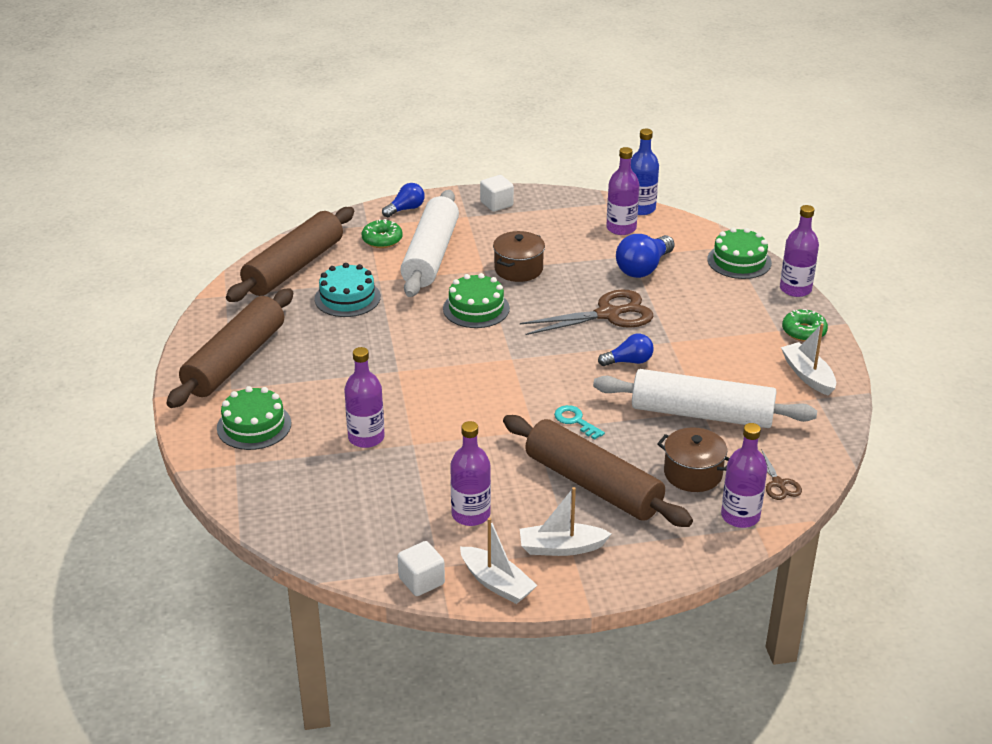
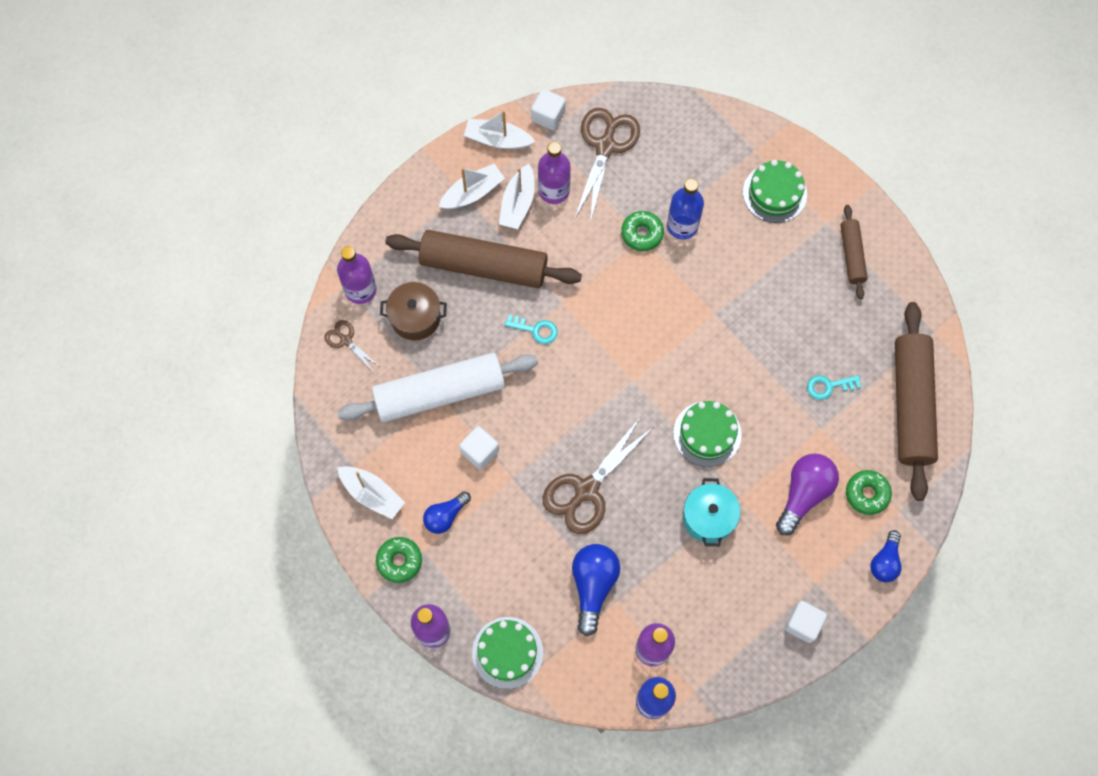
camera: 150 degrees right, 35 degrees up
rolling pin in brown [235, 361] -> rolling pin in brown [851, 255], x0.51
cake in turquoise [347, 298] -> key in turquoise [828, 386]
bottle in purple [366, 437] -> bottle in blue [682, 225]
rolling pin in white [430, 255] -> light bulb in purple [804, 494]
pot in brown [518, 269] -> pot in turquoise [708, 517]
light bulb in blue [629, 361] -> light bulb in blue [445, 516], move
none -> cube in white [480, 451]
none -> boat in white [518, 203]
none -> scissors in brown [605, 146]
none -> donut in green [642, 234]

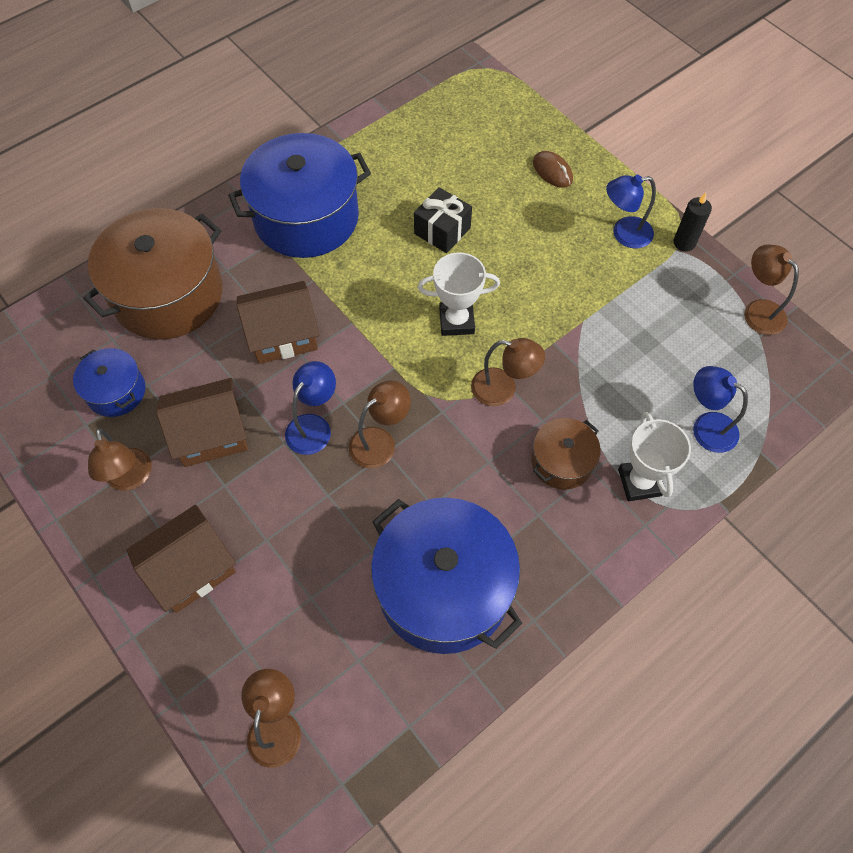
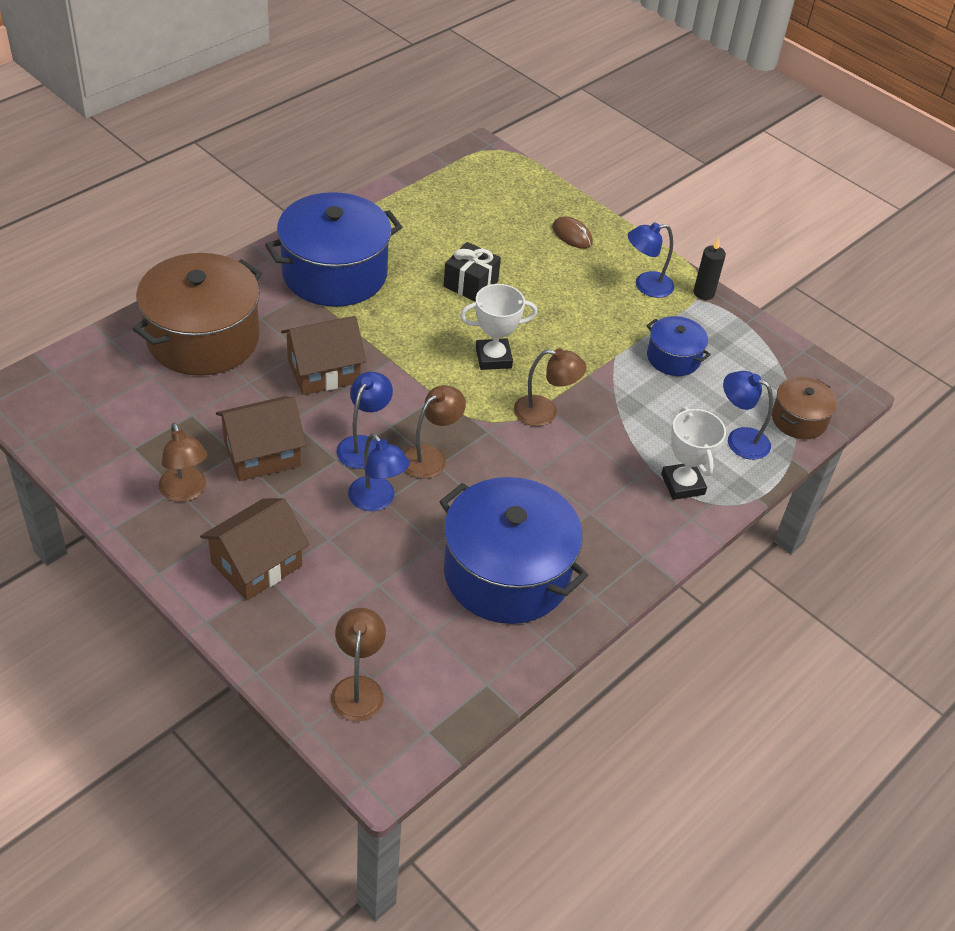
camera: 10 degrees left, 15 degrees down
pot in blue [116, 391] -> pot in blue [673, 358], move
pot in brown [562, 462] -> pot in brown [799, 419], move
lamp in brown [758, 310] -> none
none -> lamp in blue [377, 500]

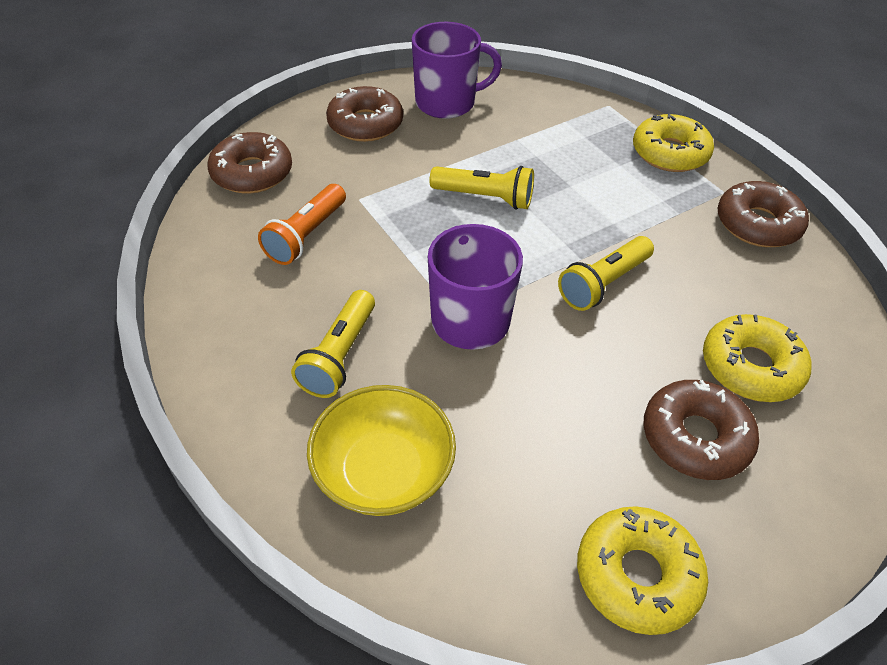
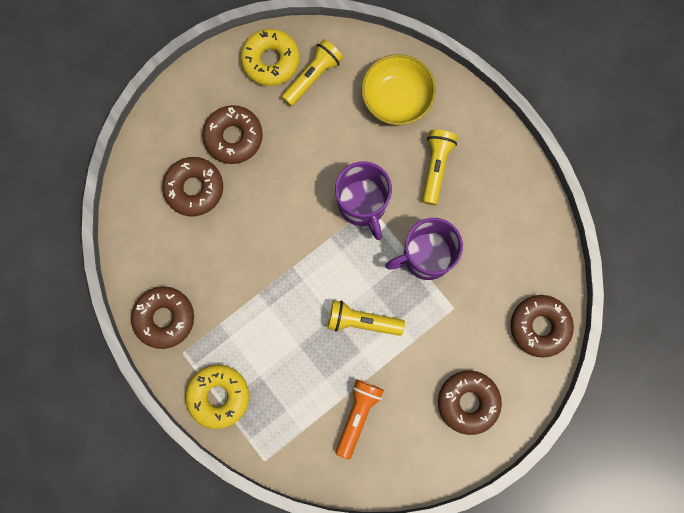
camera: 175 degrees right, 30 degrees up
flashlight in orange [306, 235] -> flashlight in orange [357, 416], move
mug in purple [447, 103] -> mug in purple [426, 257], move
flashlight in yellow [603, 283] -> flashlight in yellow [313, 77], move
donut in yellow [750, 367] -> donut in brown [194, 188]

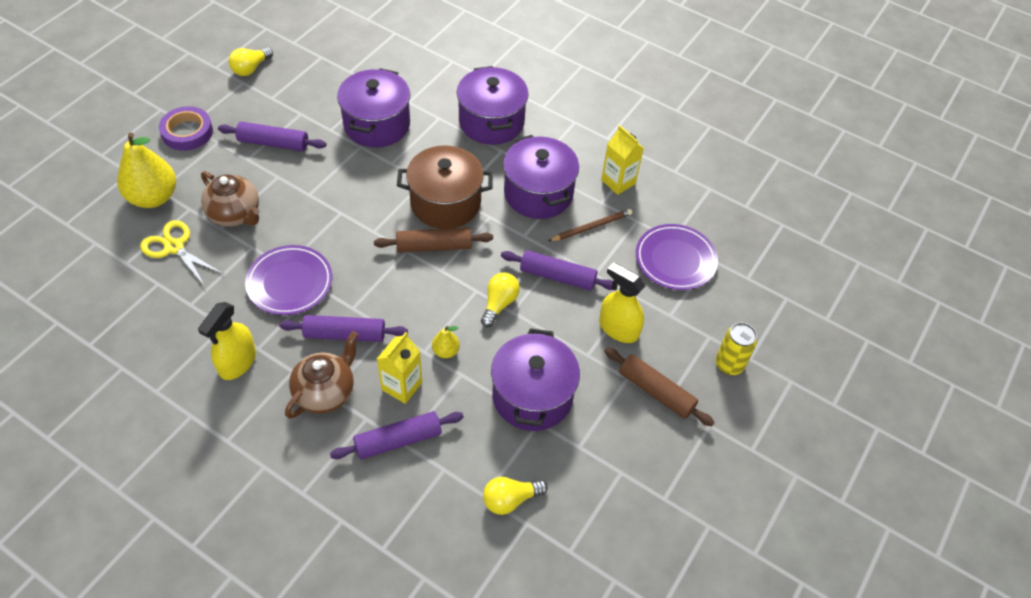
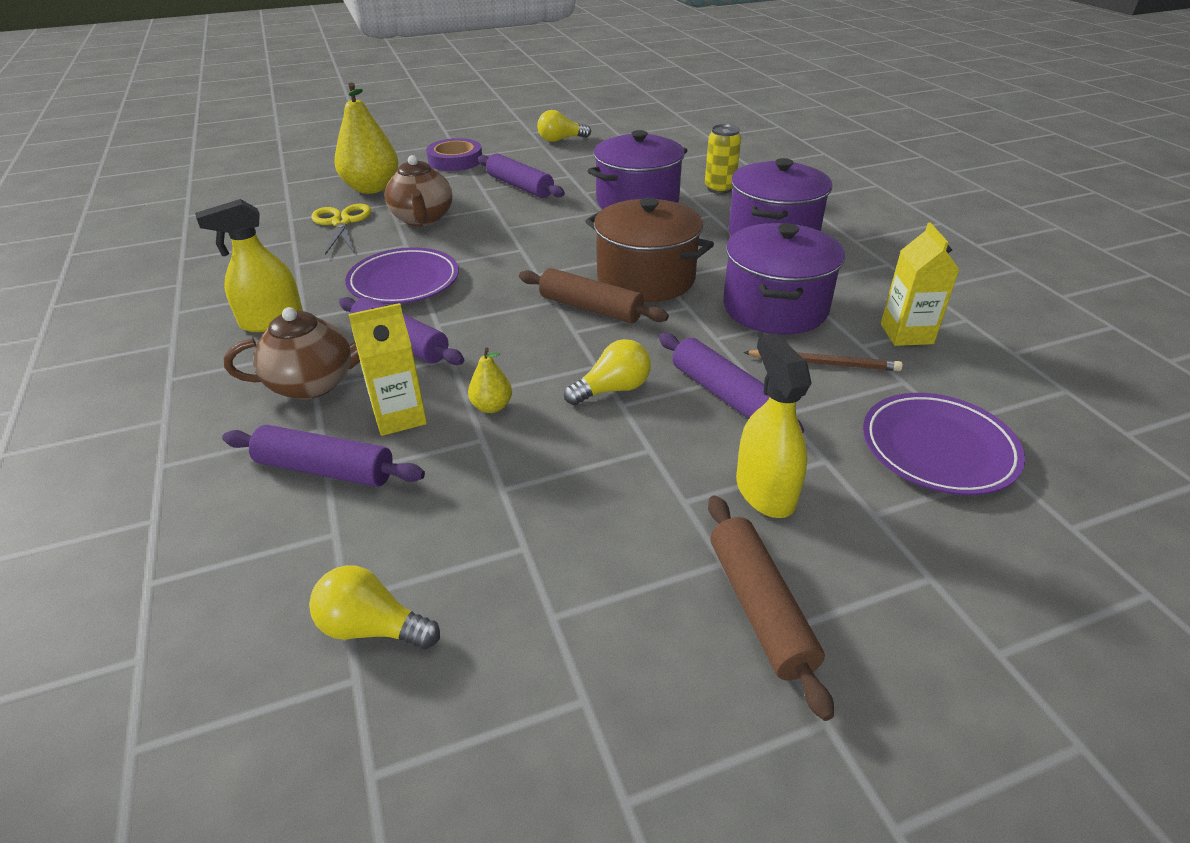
camera: 40 degrees right, 15 degrees down
pot in purple [532, 396] -> none
can in yellow [729, 364] -> can in yellow [719, 188], move

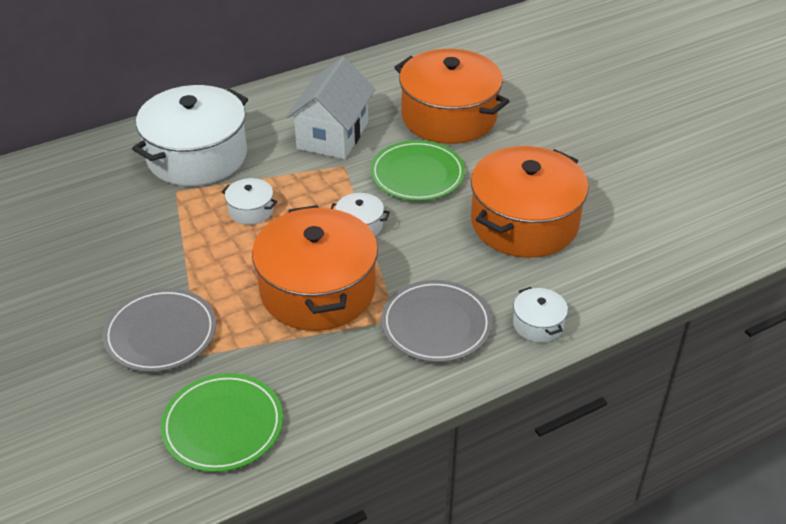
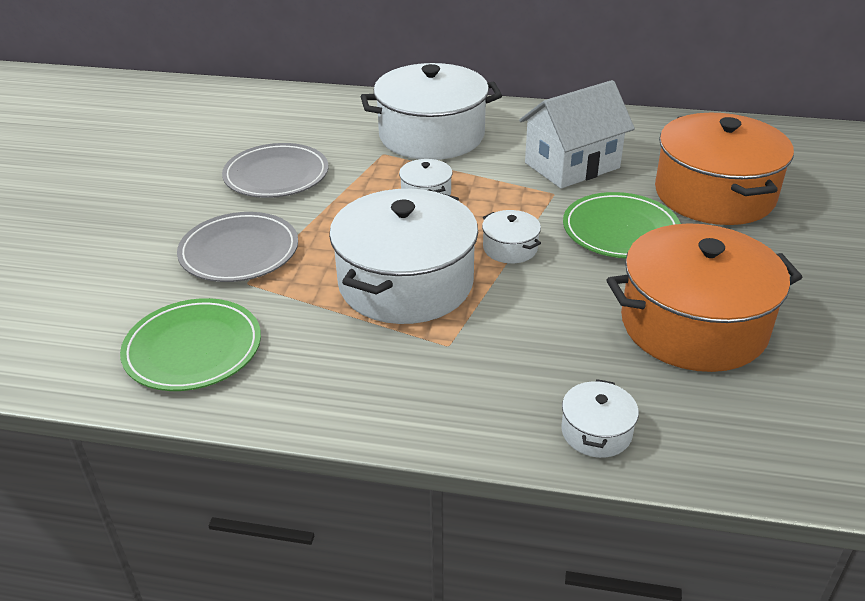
camera: 40 degrees right, 5 degrees down
pot in orange [317, 290] -> pot in white [405, 283]
plate in grey [436, 325] -> plate in grey [276, 175], move

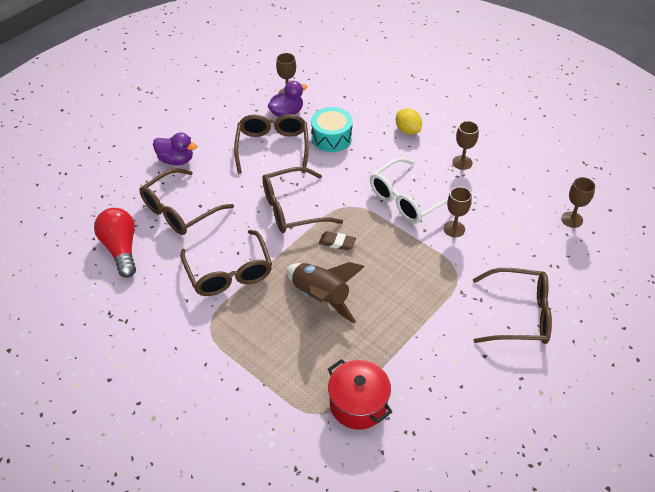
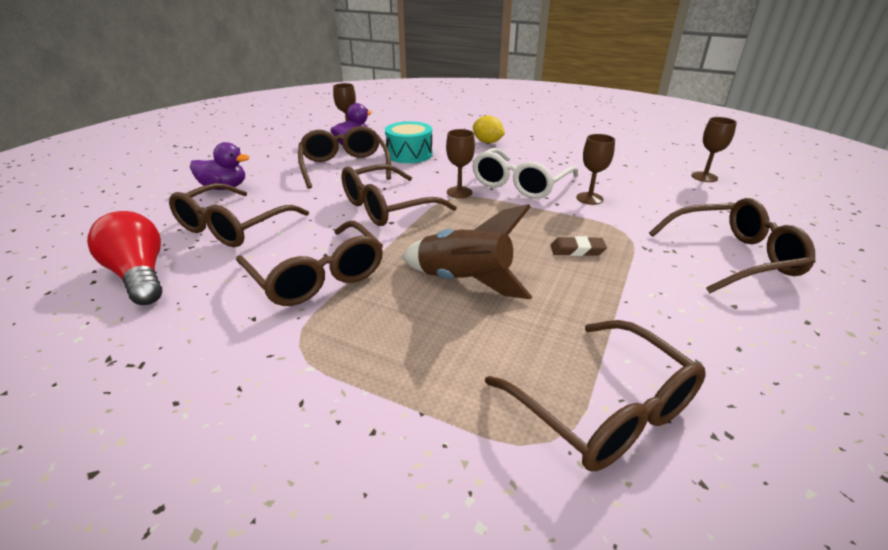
camera: 15 degrees left, 15 degrees down
eraser in brown [337, 242] -> eraser in brown [577, 250], move
pot in red [358, 404] -> glasses in brown [604, 409]
goblet in brown [462, 162] -> goblet in brown [459, 192], move

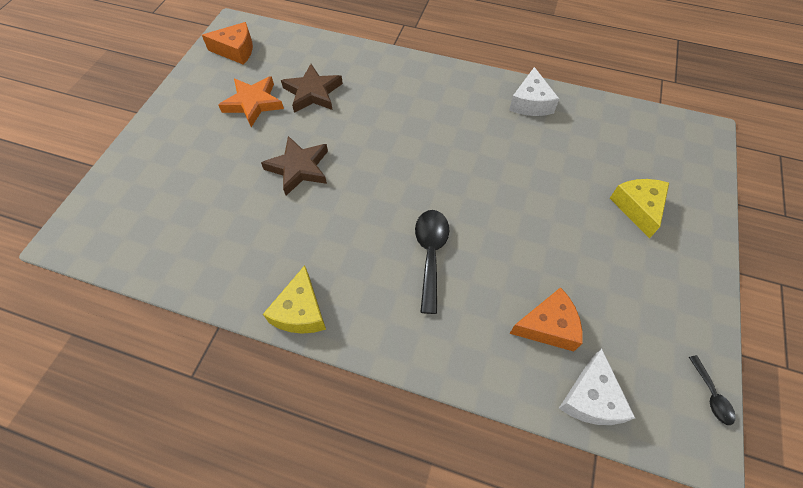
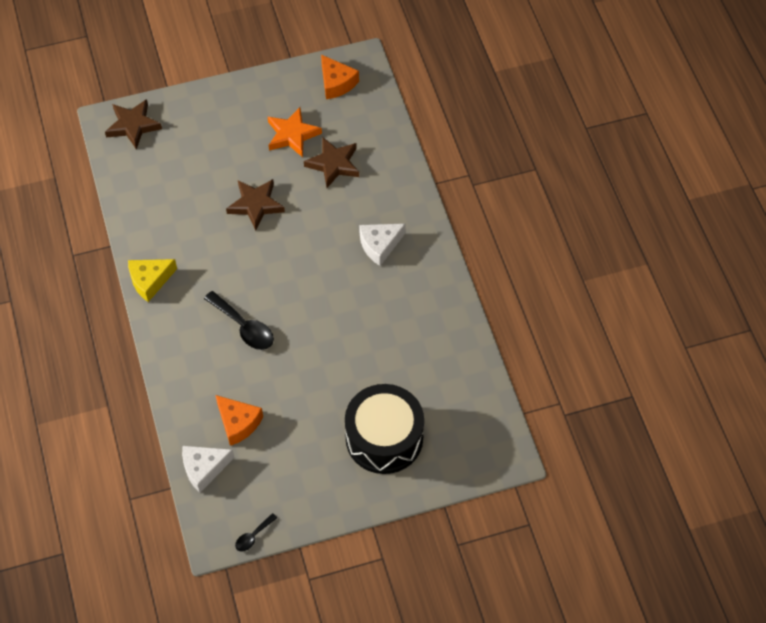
camera: 55 degrees right, 0 degrees up
spoon in black [430, 254] -> spoon in black [244, 327], 75 degrees clockwise
cheese in white [531, 103] -> cheese in white [379, 245], move
cheese in yellow [638, 208] -> drum in black [384, 438]
none -> star in brown [133, 126]

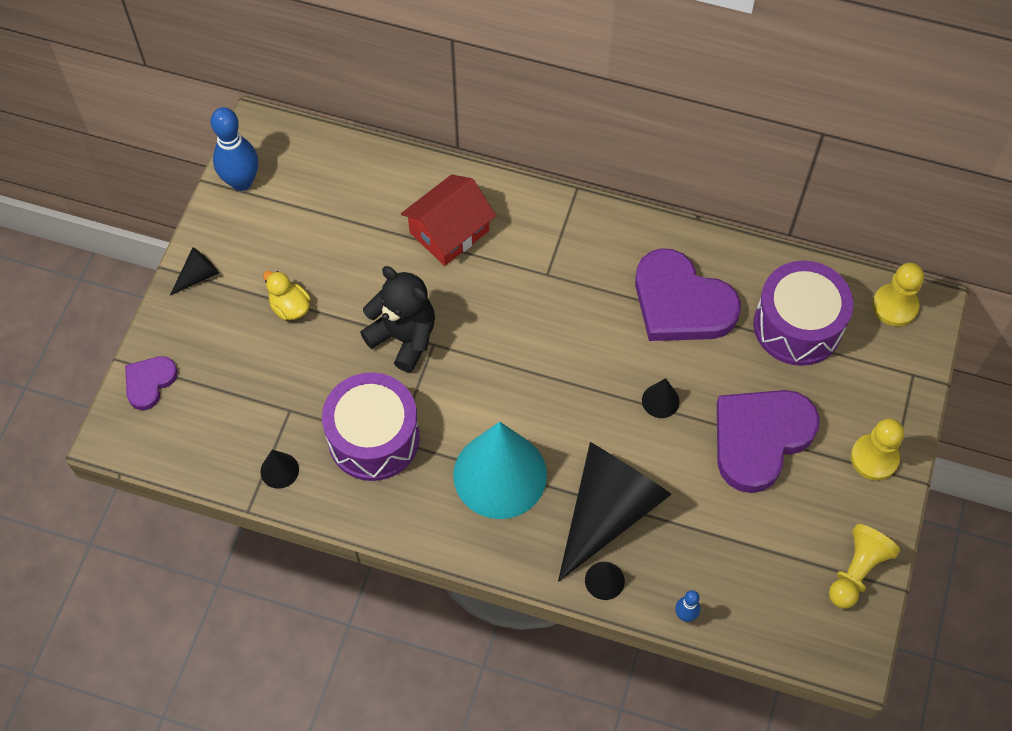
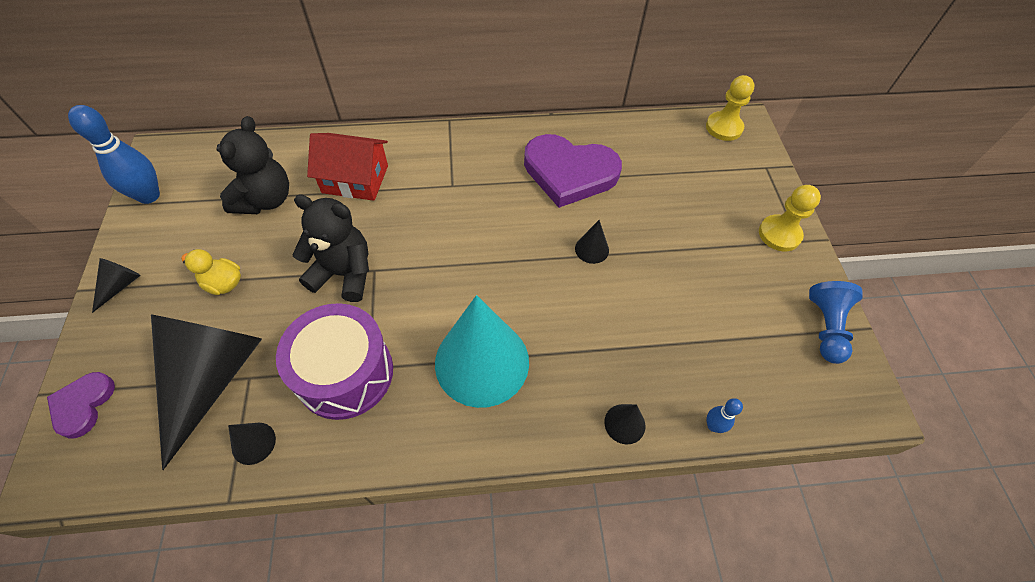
camera: 25 degrees left, 5 degrees down
house in red [449, 231] -> house in red [355, 179], 75 degrees clockwise
cone in black [609, 510] -> cone in black [212, 377], move
heart in purple [760, 438] -> none
drum in purple [797, 326] -> none
pawn in yellow [856, 571] -> pawn in blue [825, 327]
none -> teddy bear in black [265, 200]

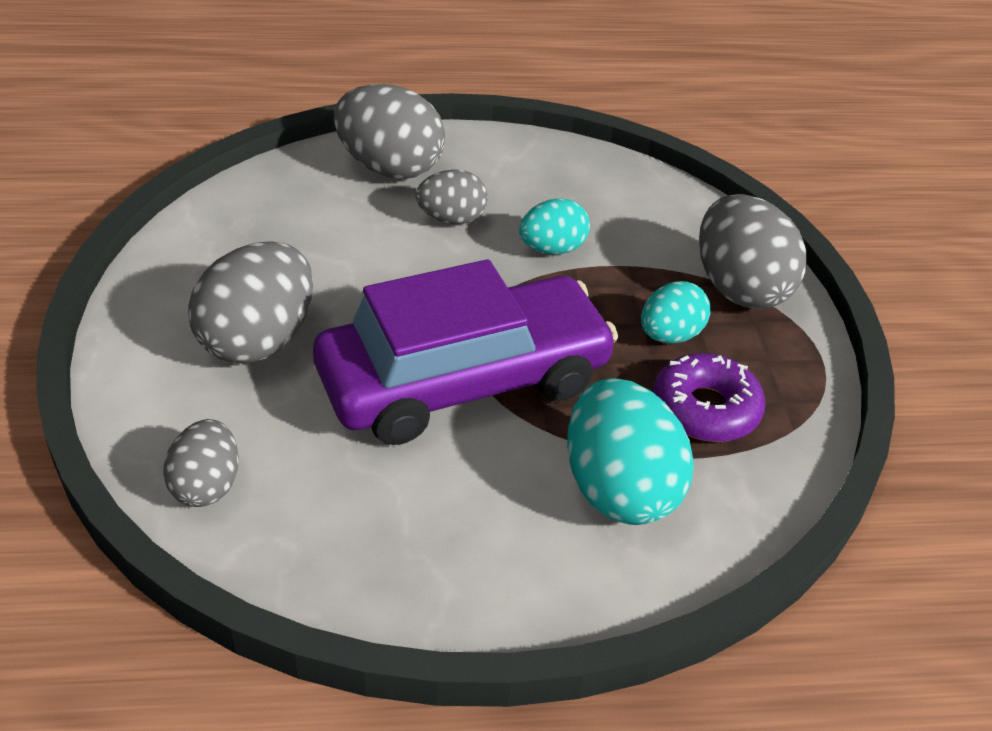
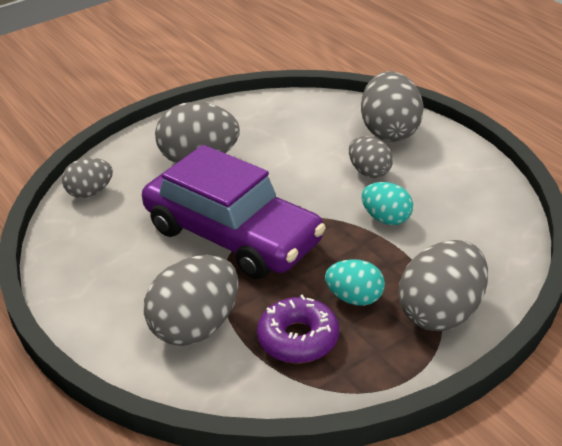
camera: 65 degrees right, 5 degrees down
egg in turquoise [619, 489] -> egg in grey [196, 327]

